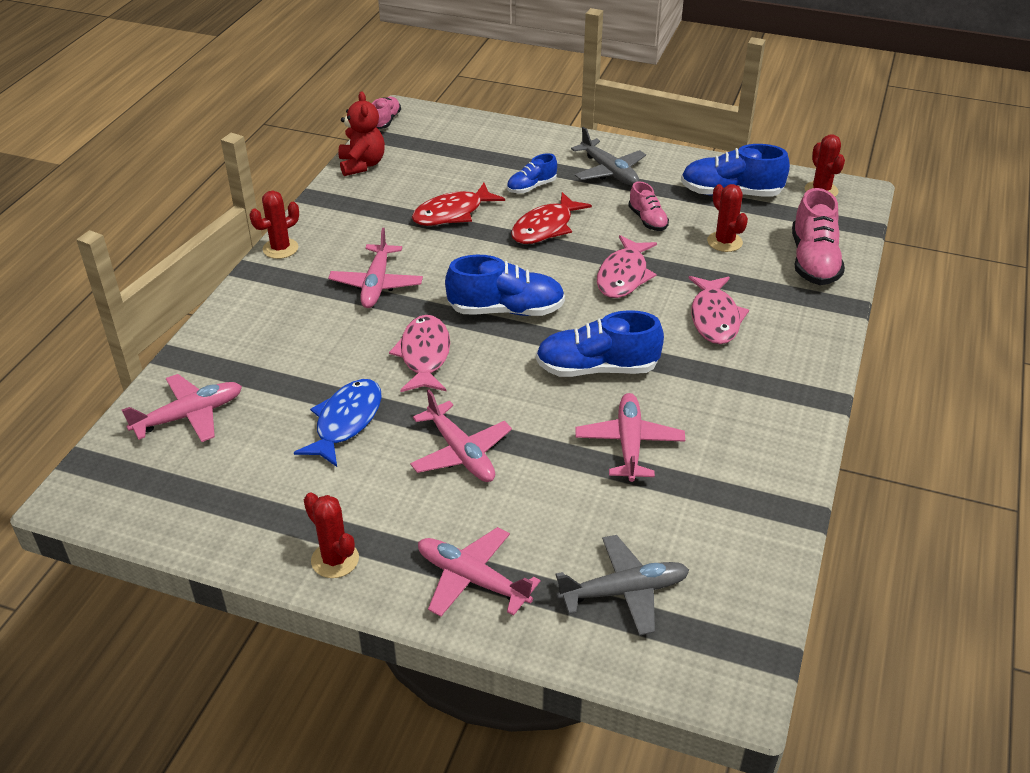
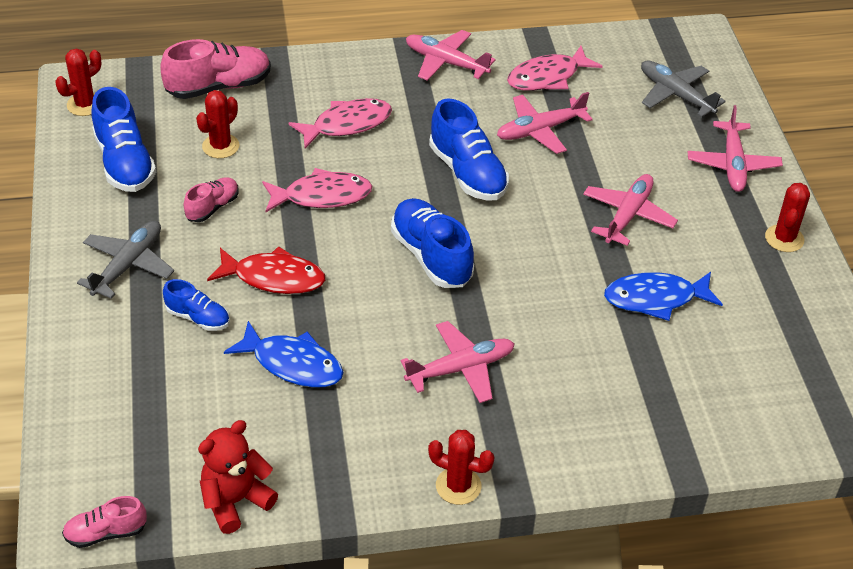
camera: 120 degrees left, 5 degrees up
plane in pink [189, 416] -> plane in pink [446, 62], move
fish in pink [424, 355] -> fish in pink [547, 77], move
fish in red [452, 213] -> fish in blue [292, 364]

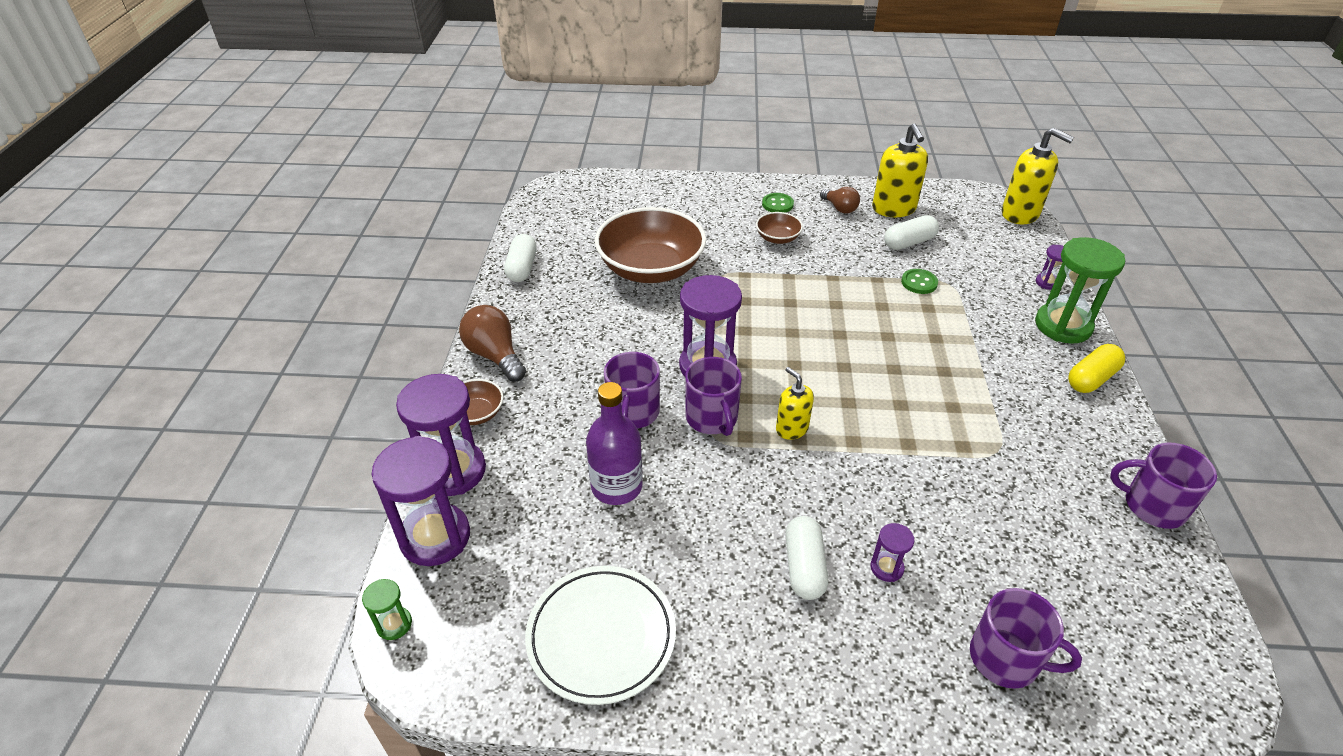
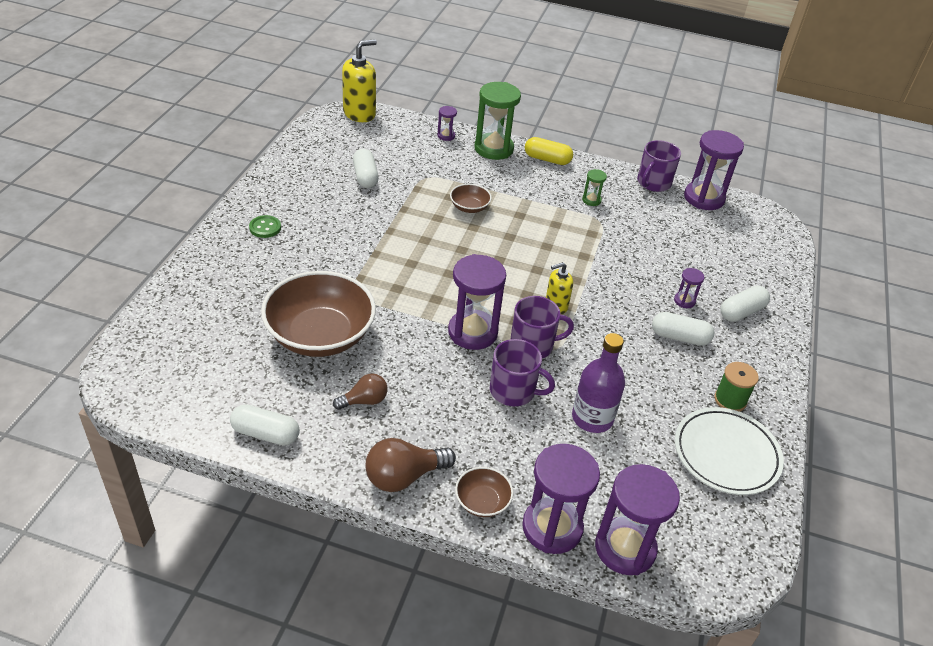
camera: 80 degrees left, 0 degrees up
hourglass in green [394, 624] -> hourglass in green [591, 200], move
bowl in brown [777, 238] -> bowl in brown [469, 207], move
light bulb in brown [839, 208] -> light bulb in brown [364, 401], move
soap dispenser in yellow [894, 209] -> none
button in green [919, 282] -> none
mug in purple [1006, 659] -> none
capsule in yellow [1091, 378] -> capsule in yellow [547, 159], 45 degrees counterclockwise
none -> hourglass in purple [704, 198]
none -> spool in green [730, 400]
none -> capsule in white [741, 312]

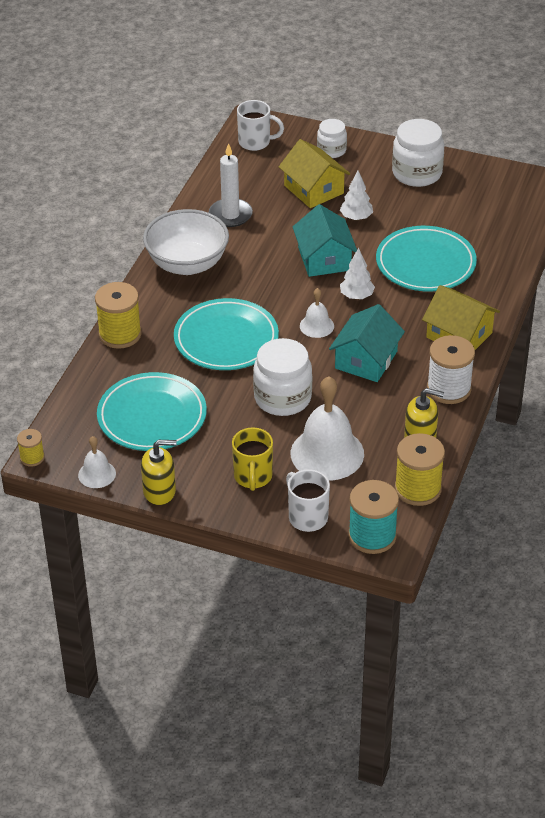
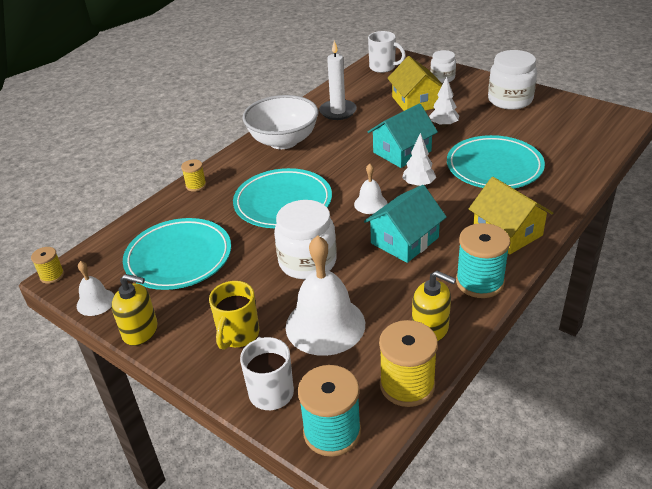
camera: 20 degrees right, 5 degrees down
spool in yellow [120, 334] -> spool in yellow [196, 185], x0.53
house in turquoise [324, 259] -> house in turquoise [402, 152], 45 degrees clockwise
spool in white [449, 389] -> spool in turquoise [479, 282]

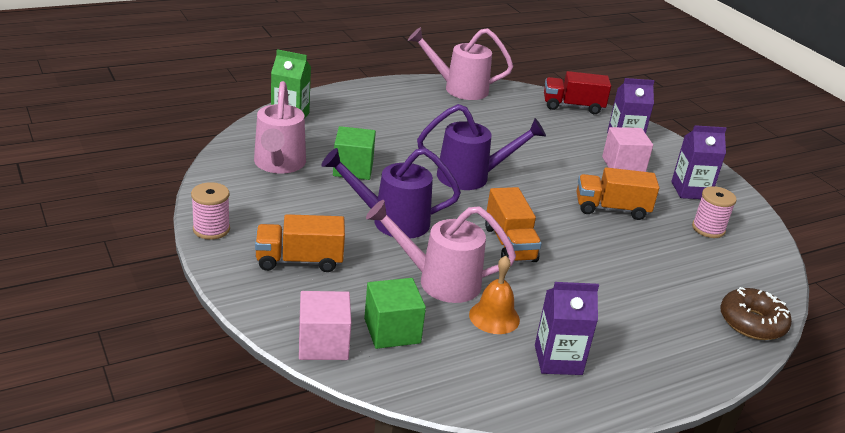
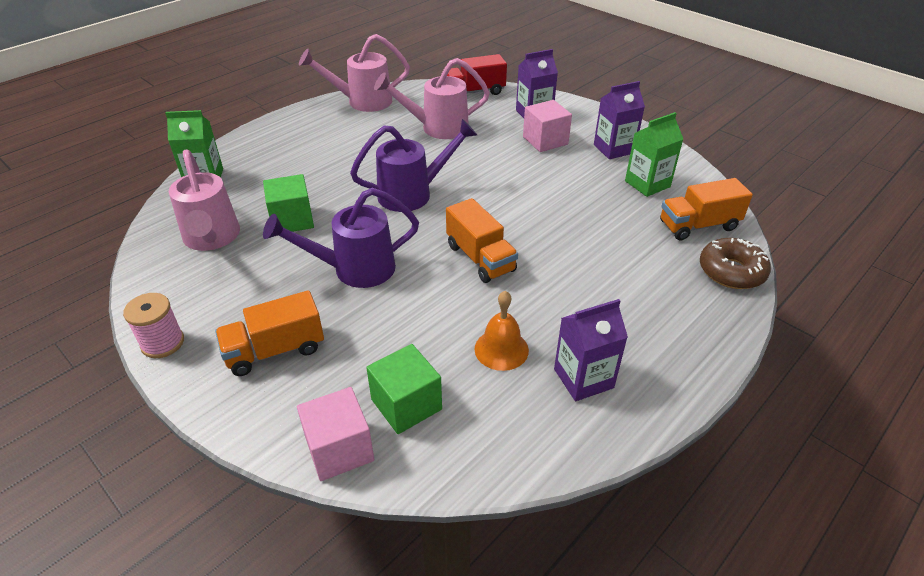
camera: 15 degrees left, 10 degrees up
watering can in pink [440, 281] -> watering can in pink [437, 128], move
truck in orange [611, 209] -> truck in orange [698, 225], move
spool in pink [708, 229] -> carton in green [647, 184]

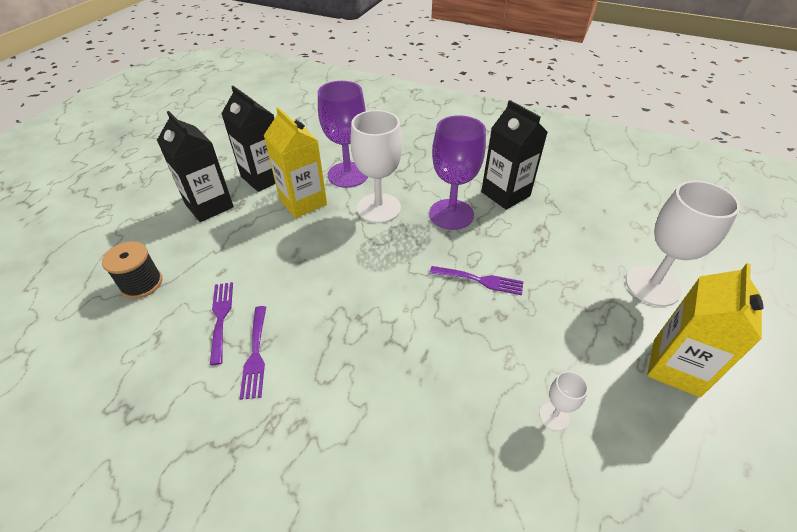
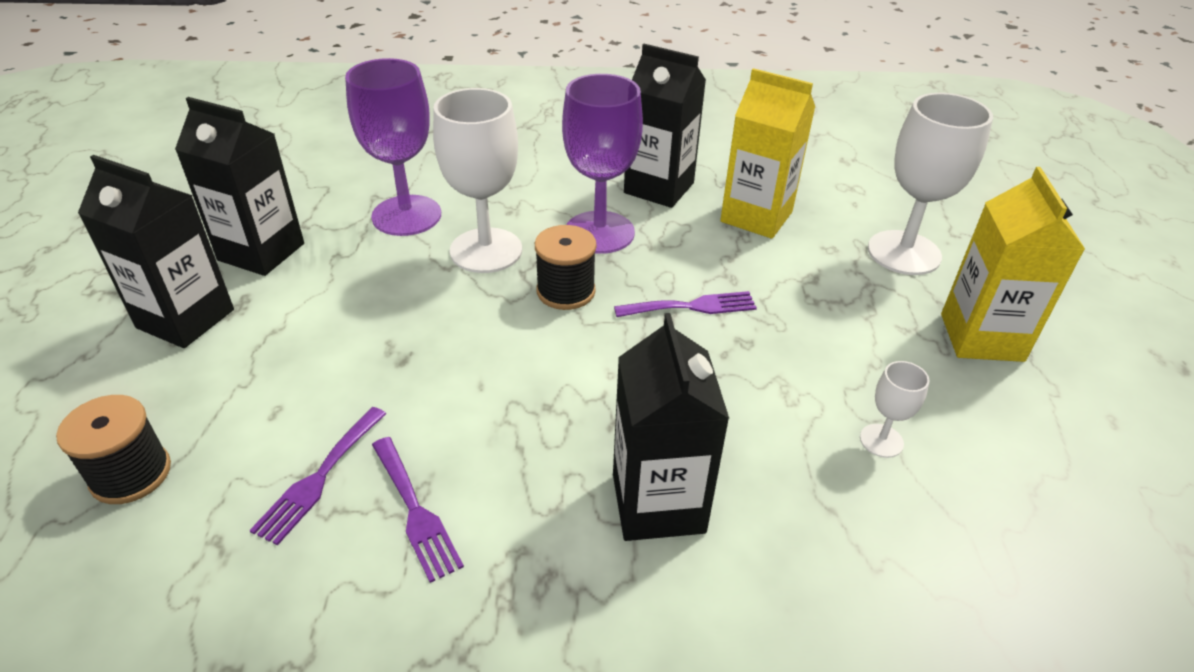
camera: 25 degrees left, 5 degrees down
fork in purple [221, 317] -> fork in purple [319, 478], 120 degrees counterclockwise
carton in yellow [303, 202] -> carton in yellow [756, 217], move
none -> spool in black [566, 291]
none -> carton in black [658, 503]

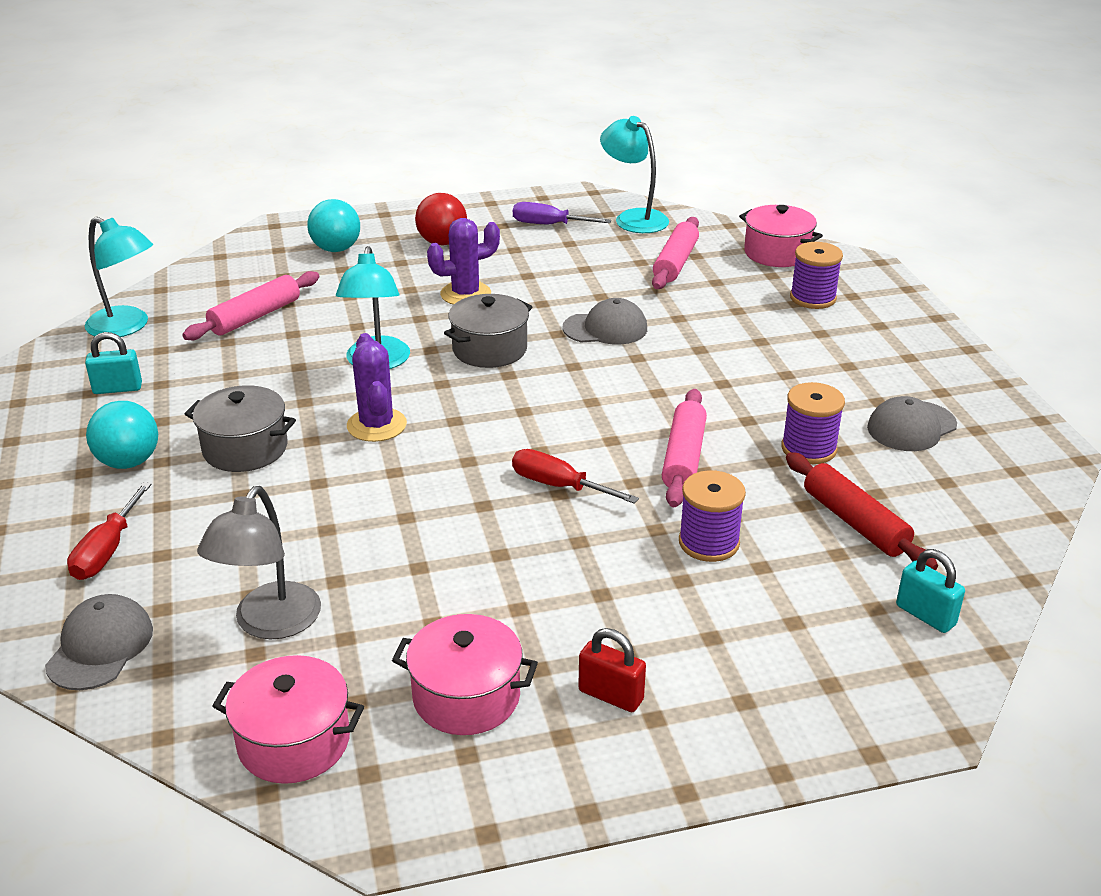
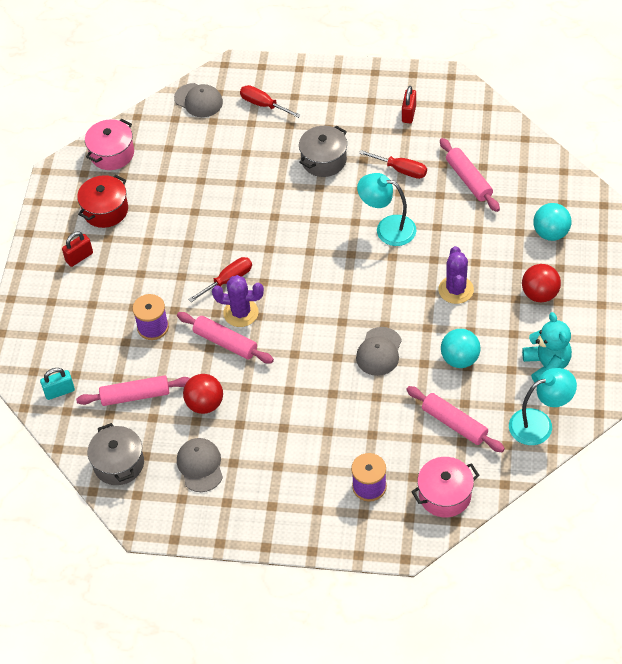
camera: 115 degrees right, 20 degrees up
lamp in turquoise [126, 327] -> none
padlock in turquoise [117, 388] -> padlock in red [409, 114]
ball in turquoise [129, 462] -> ball in turquoise [460, 359], move
lamp in grey [270, 624] -> none
cactus in purple [376, 425] -> cactus in purple [241, 313], move
pot in pink [466, 697] -> pot in red [105, 210]
pot in grey [489, 349] -> pot in grey [118, 463], move
screwdriver in purple [549, 225] -> teddy bear in turquoise [546, 365]
spool in purple [808, 449] -> ball in red [205, 404]
rolling pin in red [855, 522] -> rolling pin in pink [135, 395]
none -> screwdriver in red [401, 170]

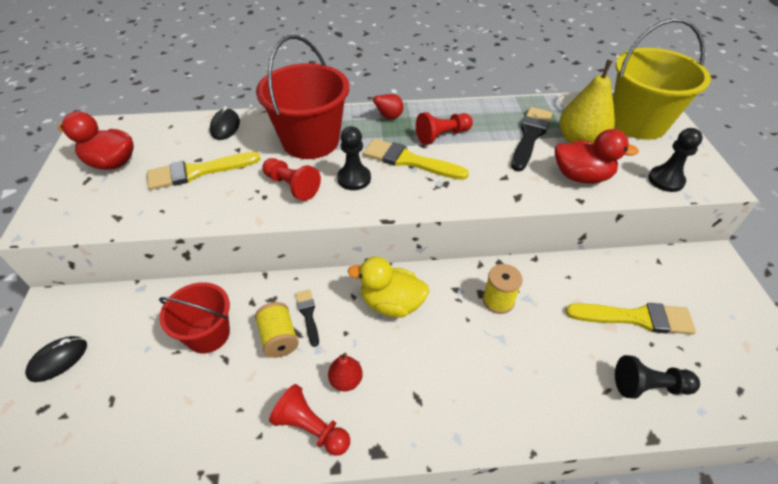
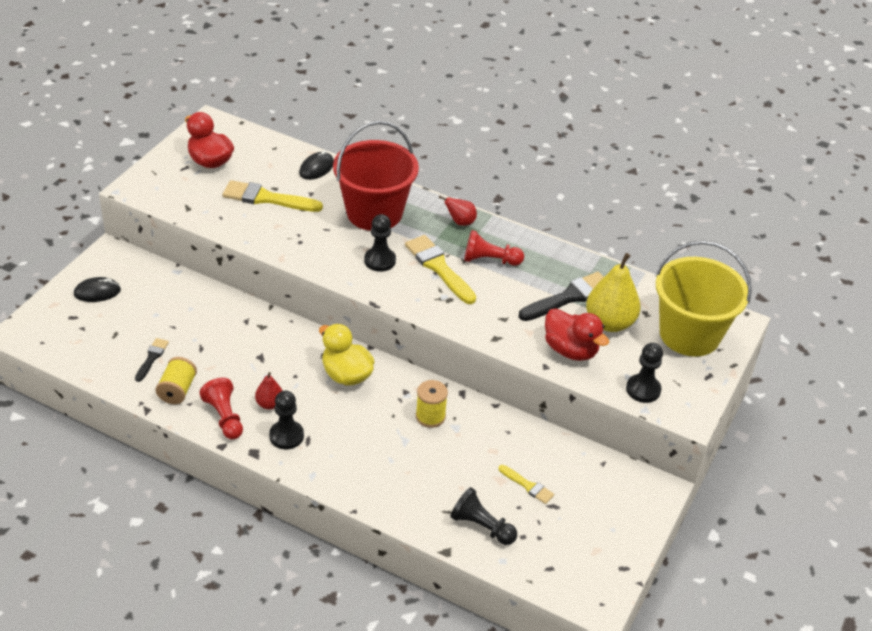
camera: 30 degrees right, 5 degrees down
bucket in red [208, 334] -> none
spool in yellow [279, 338] -> spool in yellow [177, 390], move
pawn in red [292, 186] -> none
brush in black [308, 314] -> brush in black [152, 358], move
brush in yellow [635, 318] -> brush in yellow [527, 486], x0.54
none -> pawn in black [286, 436]

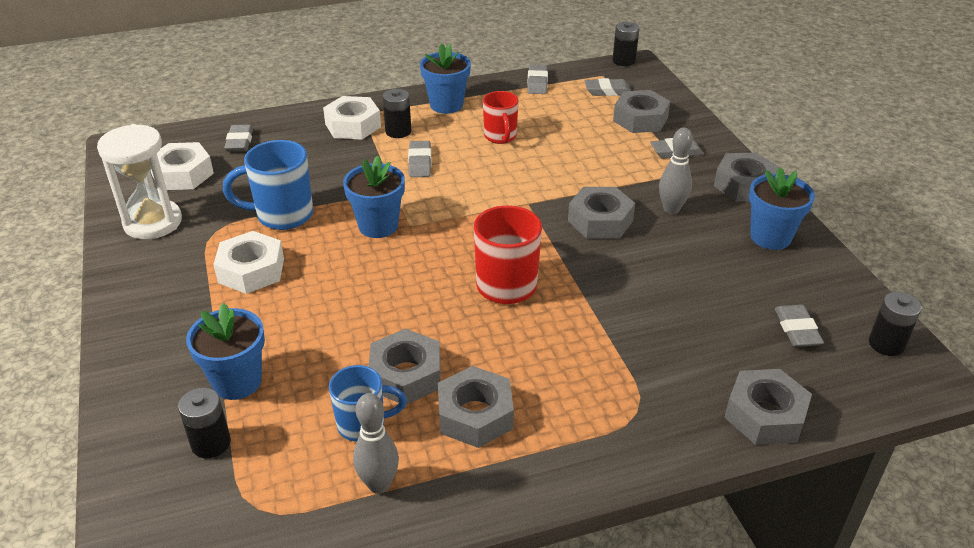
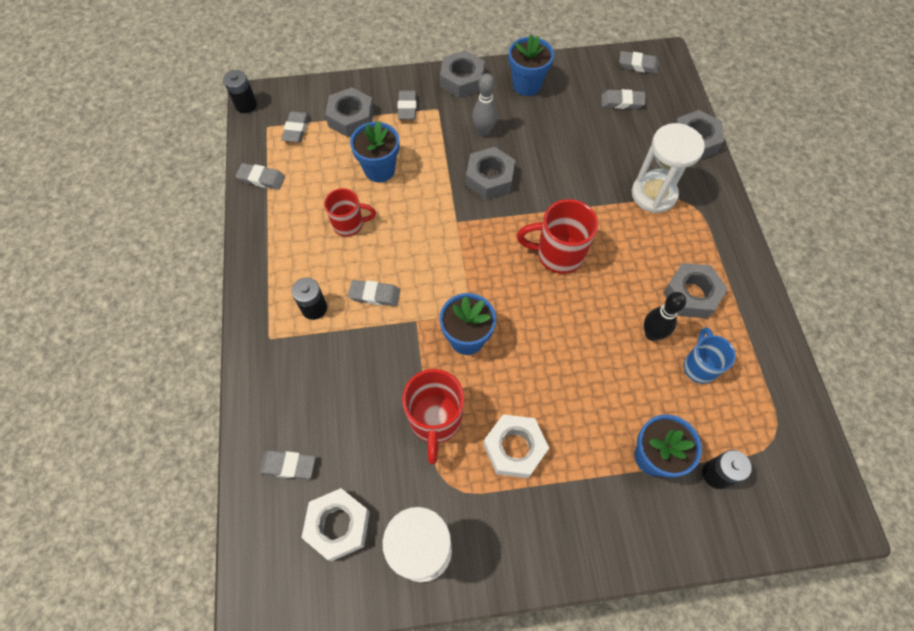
camera: 80 degrees left, 25 degrees up
mug in blue [282, 215] -> mug in red [435, 421]
nut in white [353, 125] -> none
bowling pin in grey [379, 484] -> none
nut in grey [406, 375] -> bowling pin in black [651, 334]
flower pot in blue [446, 105] -> flower pot in blue [379, 170], move
battery in black [886, 344] -> eraser in grey [638, 65]
none -> hourglass in white [653, 194]

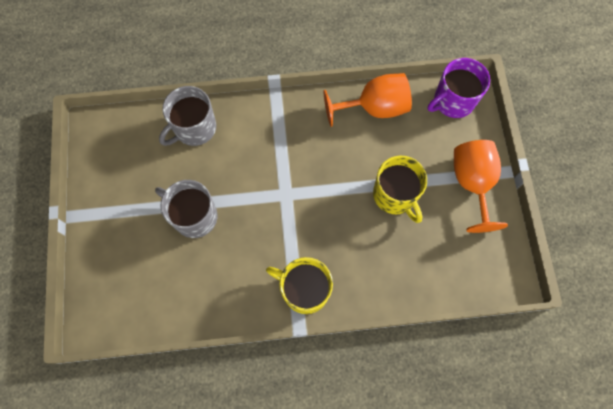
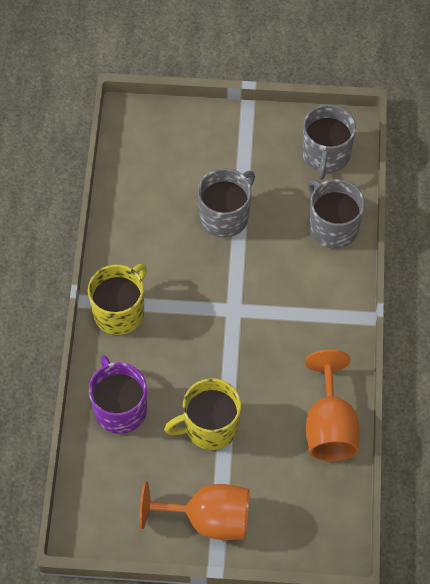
camera: 100 degrees right, 10 degrees down
mug in purple [453, 101] -> mug in purple [120, 408], move
none -> mug in grey [325, 155]

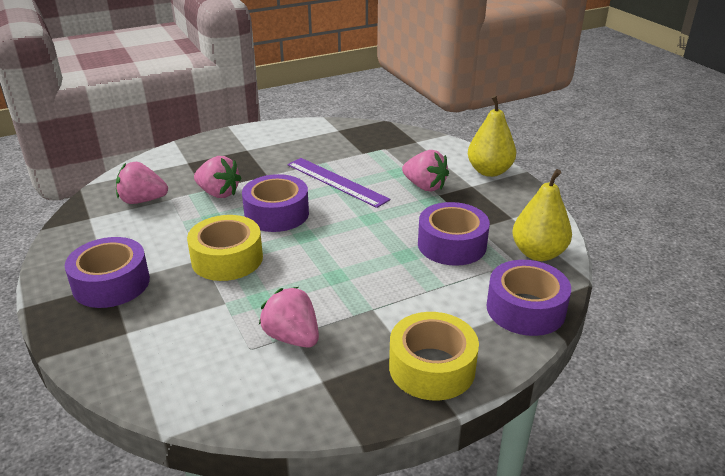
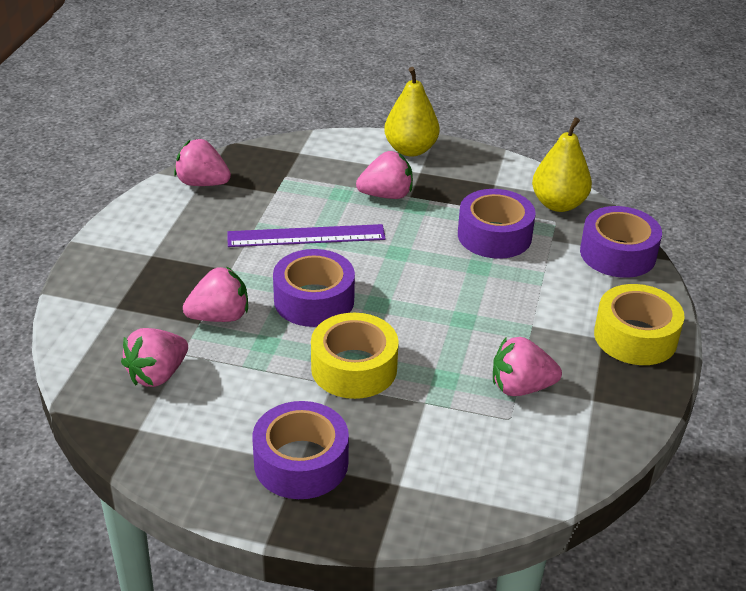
camera: 50 degrees left, 5 degrees up
none -> strawberry in pink [202, 183]

